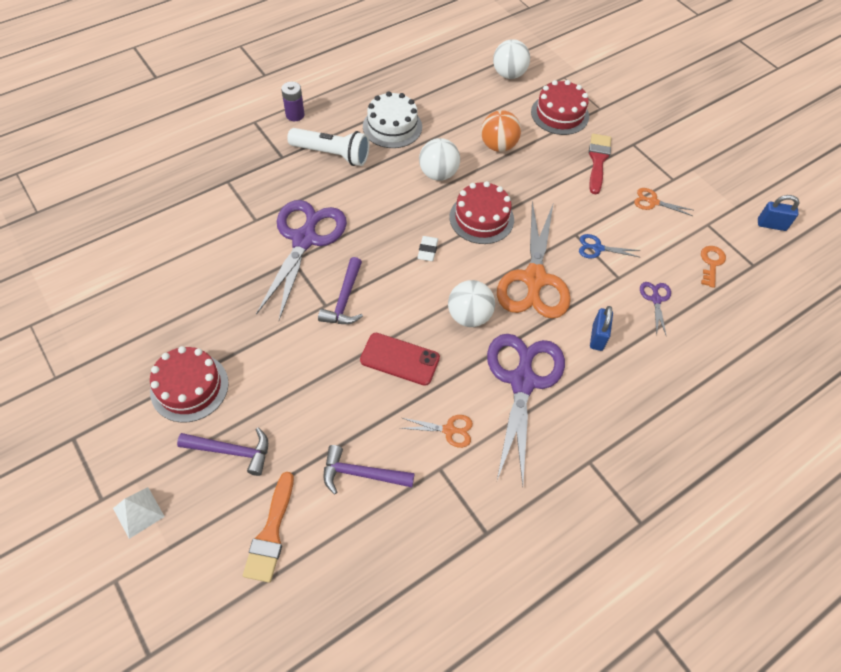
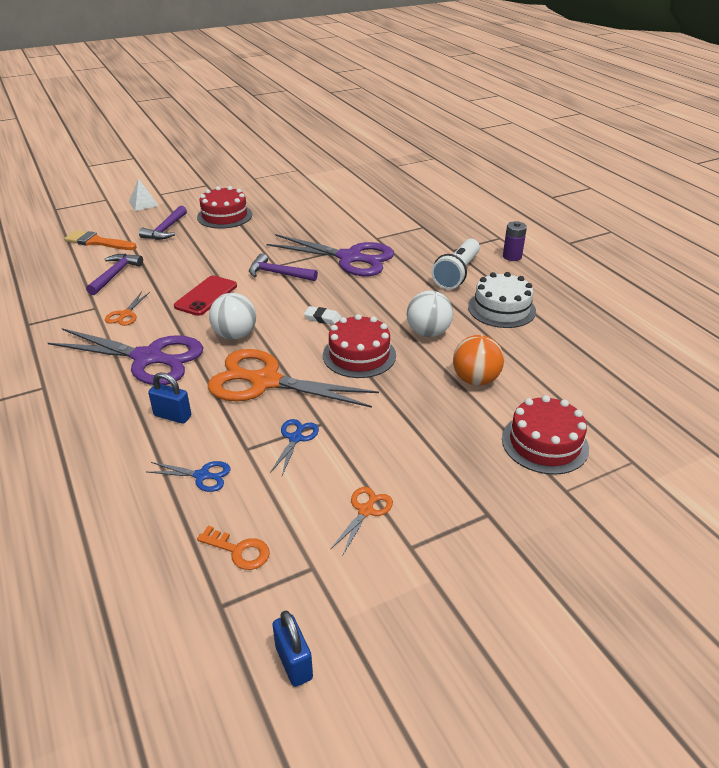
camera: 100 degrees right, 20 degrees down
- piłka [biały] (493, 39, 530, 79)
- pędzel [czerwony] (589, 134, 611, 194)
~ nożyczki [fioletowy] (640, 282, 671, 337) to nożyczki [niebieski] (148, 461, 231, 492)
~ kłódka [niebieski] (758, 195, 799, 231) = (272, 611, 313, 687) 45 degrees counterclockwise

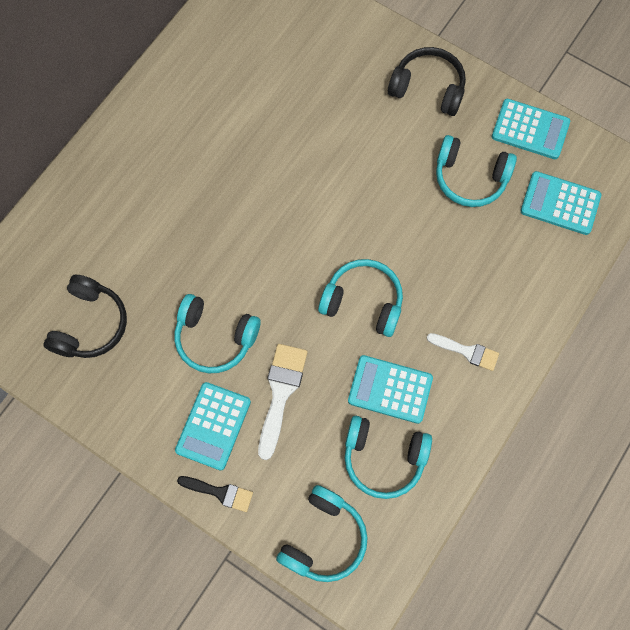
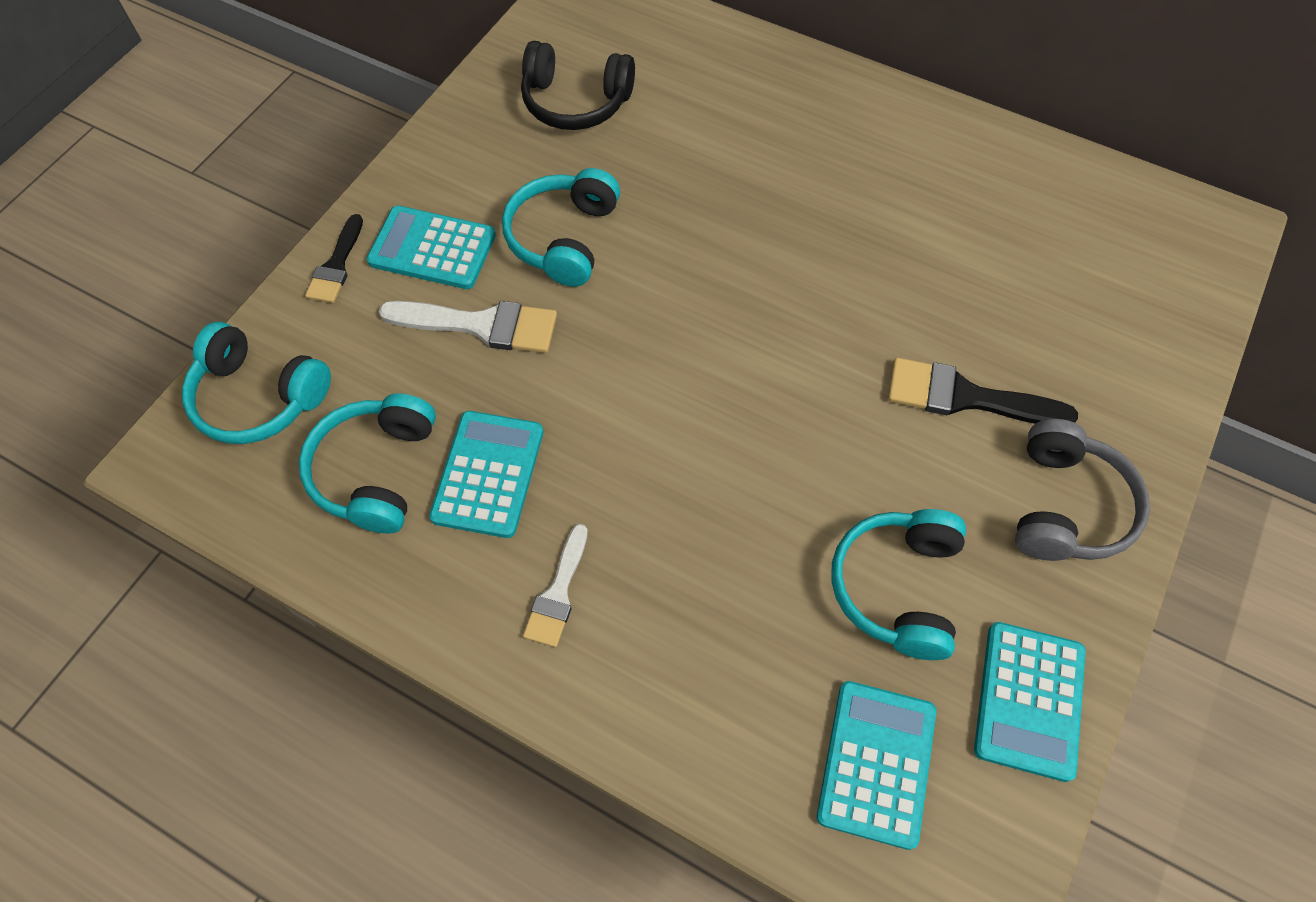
camera: 85 degrees right, 10 degrees down
- słuchawki [turkusowy] (318, 259, 403, 337)
~ słuchawki [czarny] (388, 47, 466, 116) to słuchawki [szary] (1015, 419, 1150, 561)
+ pędzel [czarny] (888, 358, 1078, 424)

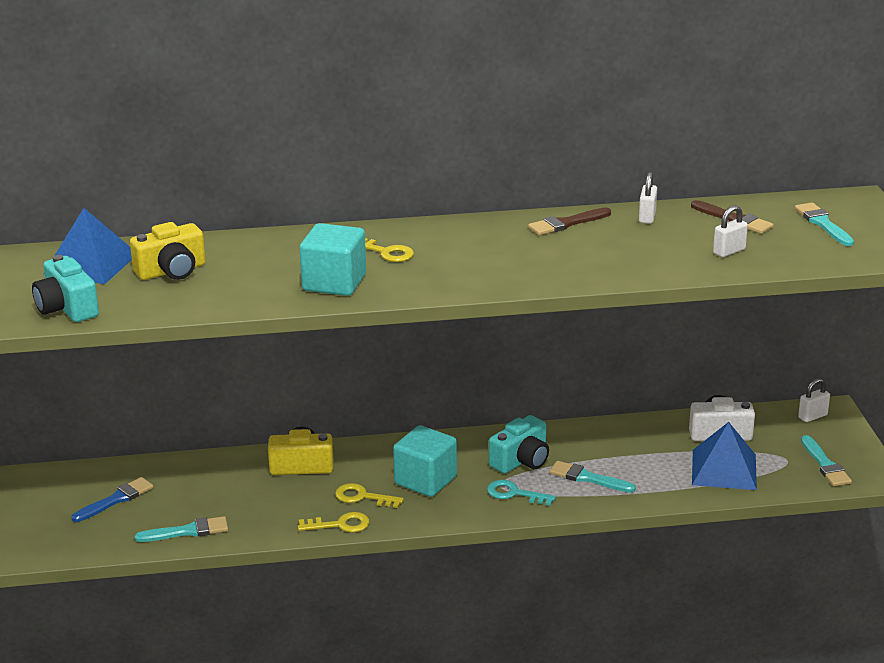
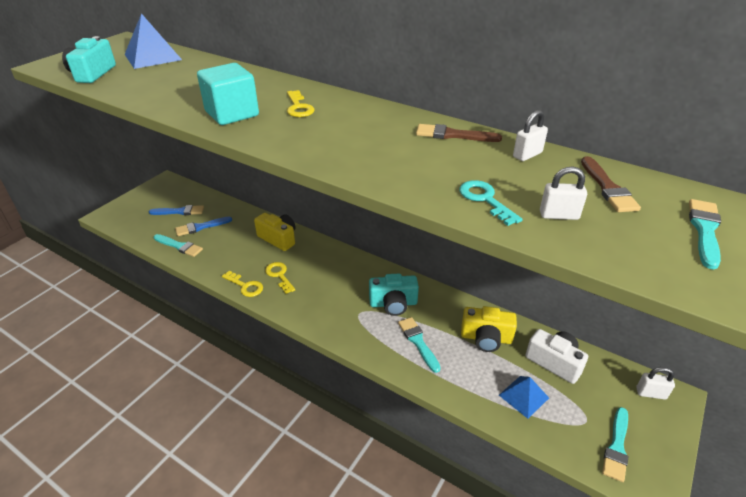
camera: 40 degrees right, 10 degrees up
~ aparat fotograficzny [żółty] (130, 222, 206, 280) to (461, 306, 517, 352)
- sześcian [turkusowy] (393, 425, 457, 497)
~ klucz [turkusowy] (487, 480, 556, 506) to (459, 180, 523, 226)
~ piramida [niebieski] (692, 422, 757, 490) = (499, 376, 549, 419) x0.63
+ pędzel [niebieski] (175, 217, 232, 236)

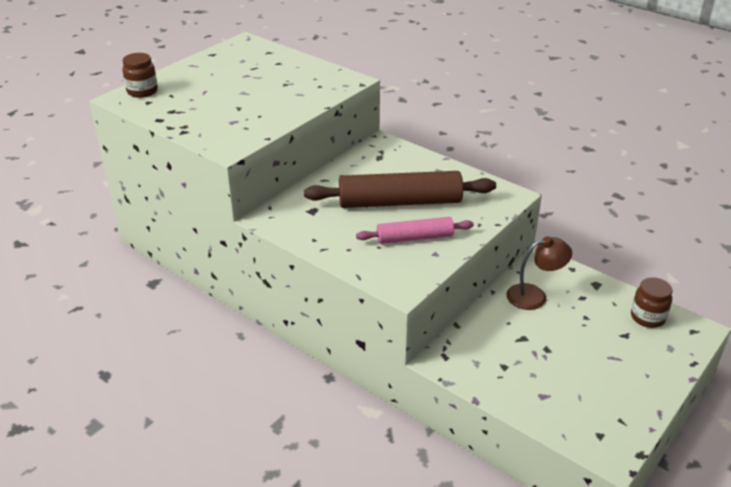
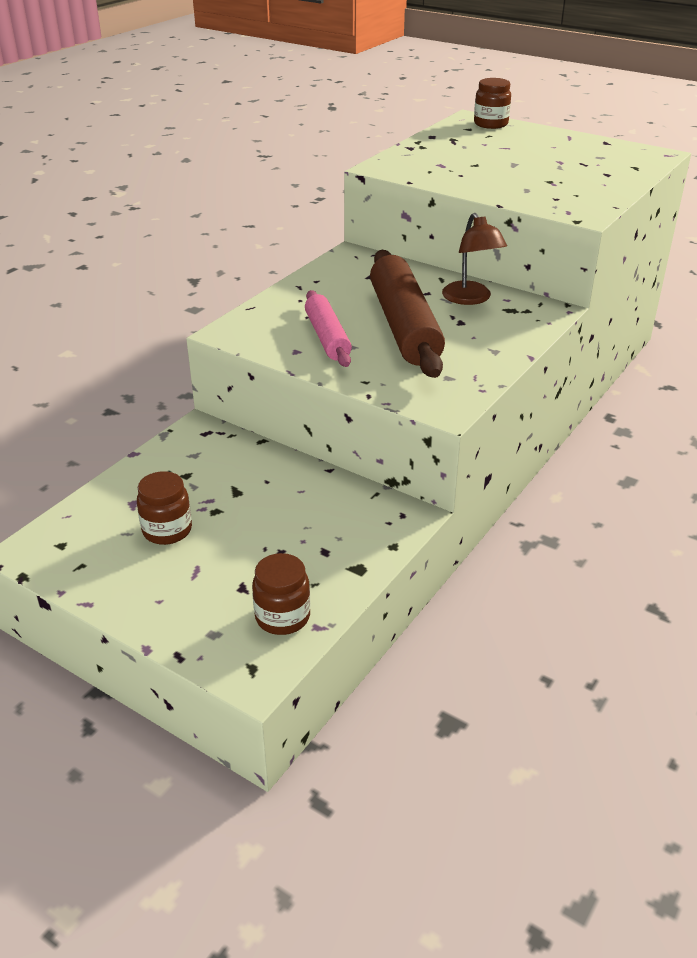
camera: 85 degrees right, 0 degrees up
~ lampka [brązowy] (506, 236, 572, 310) to (442, 213, 507, 305)
+ słoik [brązowy] (137, 471, 192, 545)

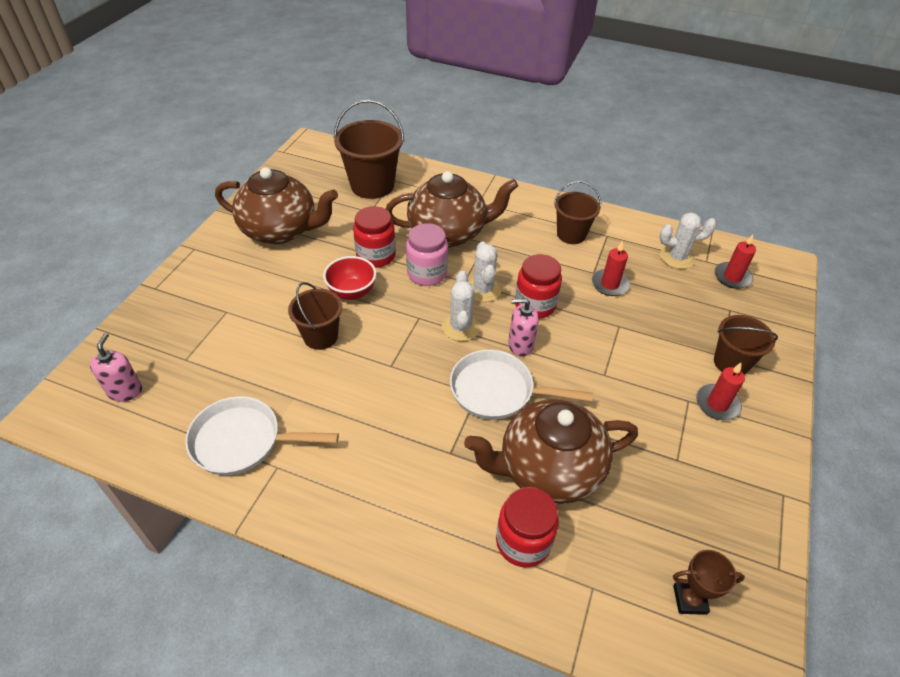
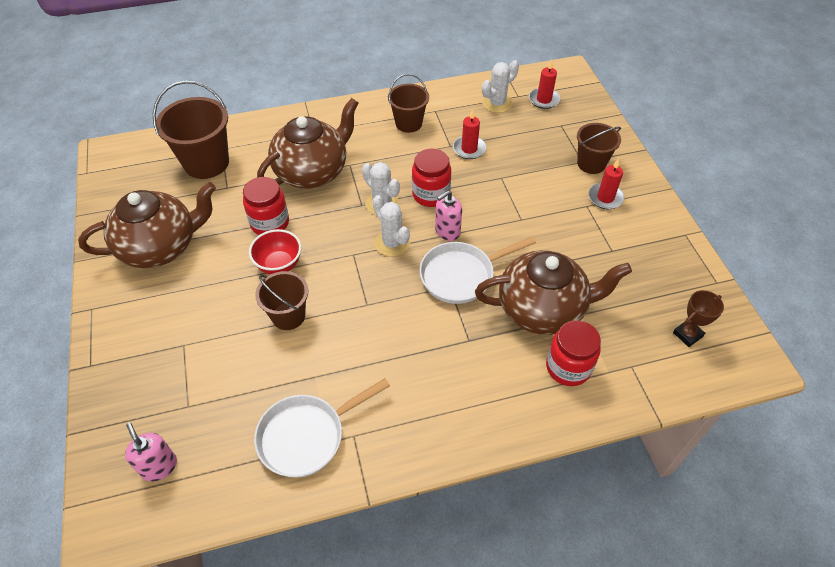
camera: 35 degrees left, 5 degrees up
- słoik [różowy] (406, 223, 448, 286)
~ imbryk [brązowy] (464, 399, 638, 504) = (475, 250, 632, 335) 135 degrees counterclockwise

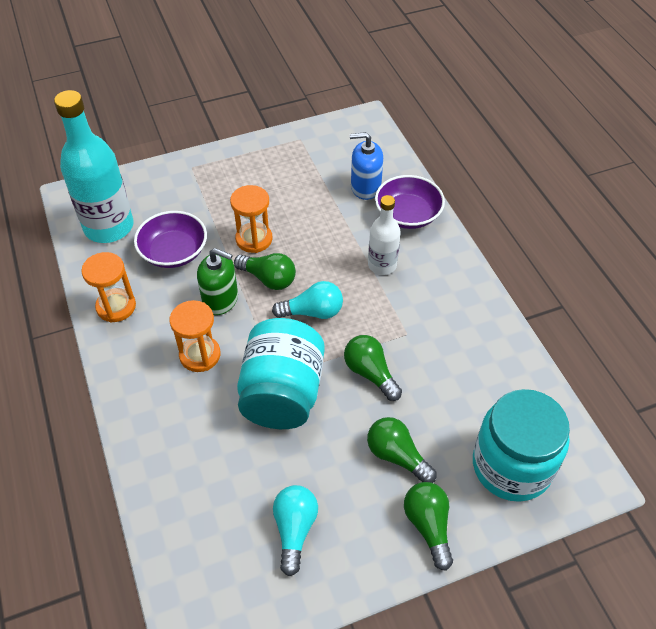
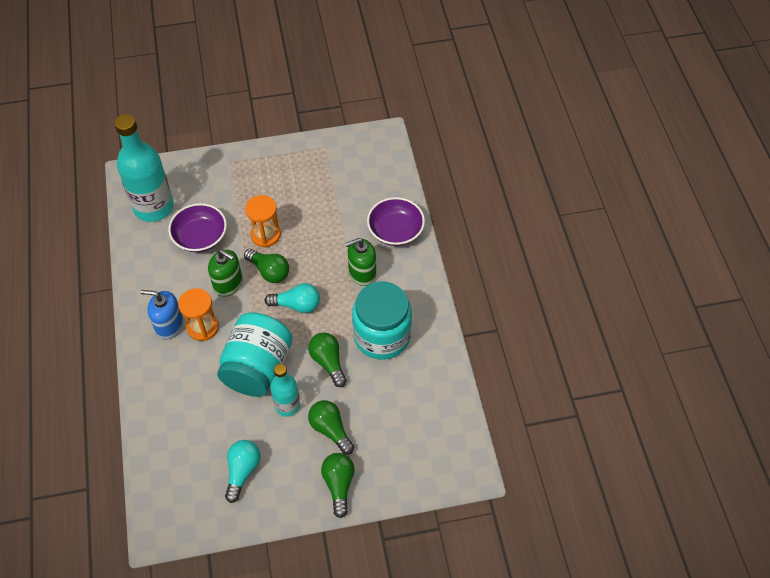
camera: 10 degrees right, 5 degrees up
- klepsydra [pomarańczowy] (81, 252, 136, 323)
~ dozownik mydła [niebieski] (350, 132, 383, 200) to (141, 290, 183, 339)
~ butelka [biały] (368, 195, 401, 275) to dozownik mydła [zielony] (345, 238, 376, 286)
~ słoik [turkusowy] (473, 389, 570, 502) to (352, 282, 412, 360)
+ butelka [turkusowy] (270, 364, 300, 417)

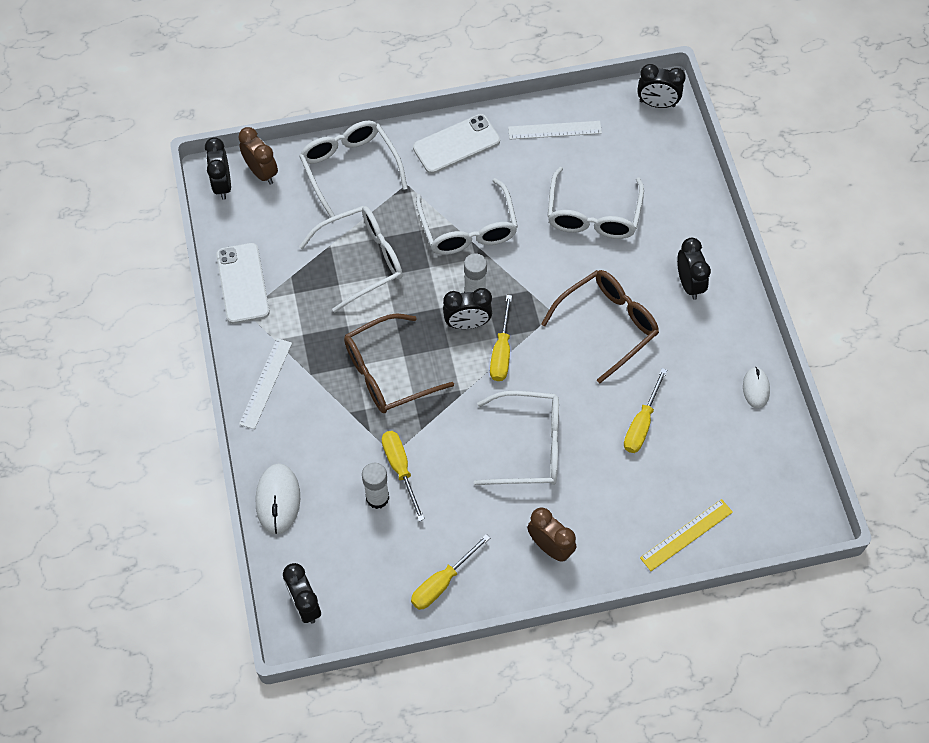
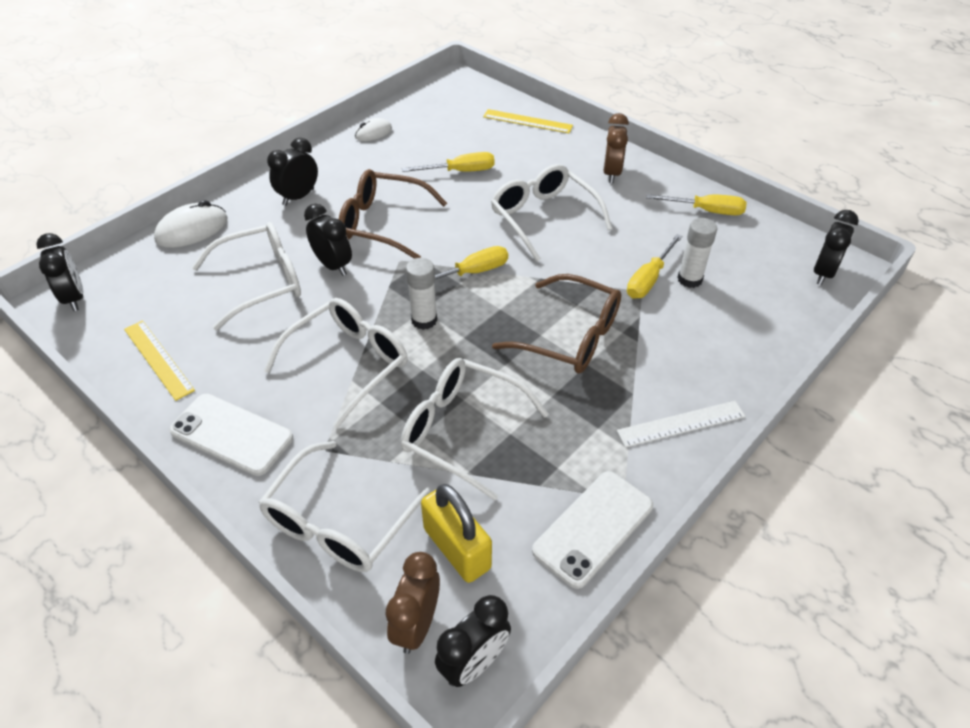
camera: 125 degrees left, 15 degrees down
~ myszka [biały] (255, 463, 300, 535) to (154, 200, 228, 248)
~ budzik [czarny] (443, 288, 492, 329) to (304, 204, 352, 276)
~ linijka [biały] (508, 121, 602, 139) to linijka [żółty] (124, 320, 195, 401)
+ kłódka [żółty] (421, 484, 492, 583)

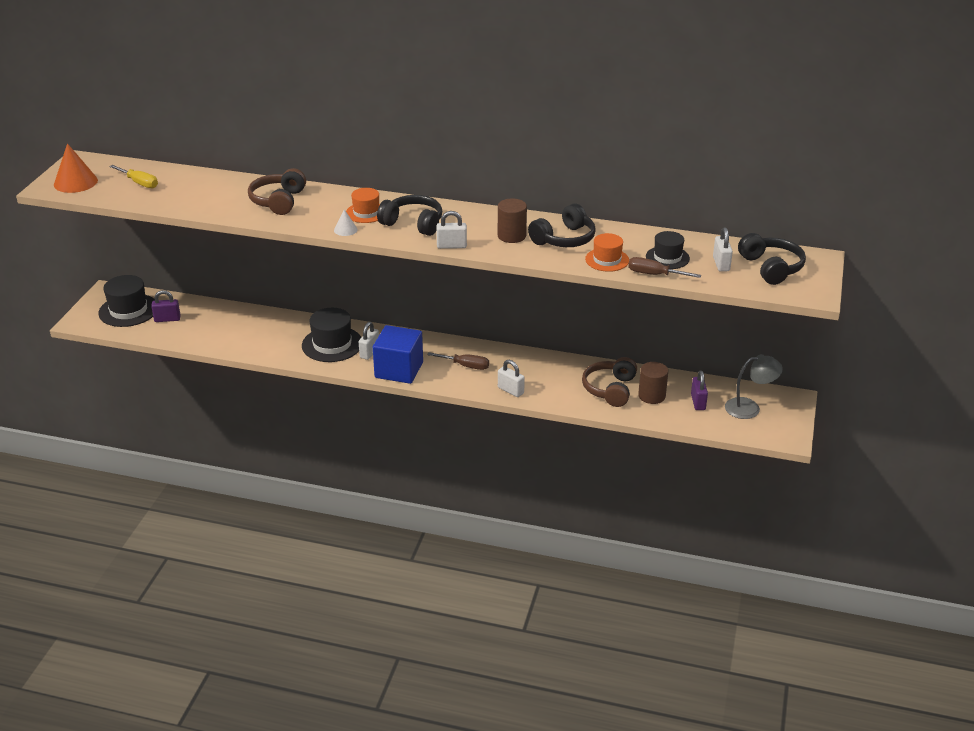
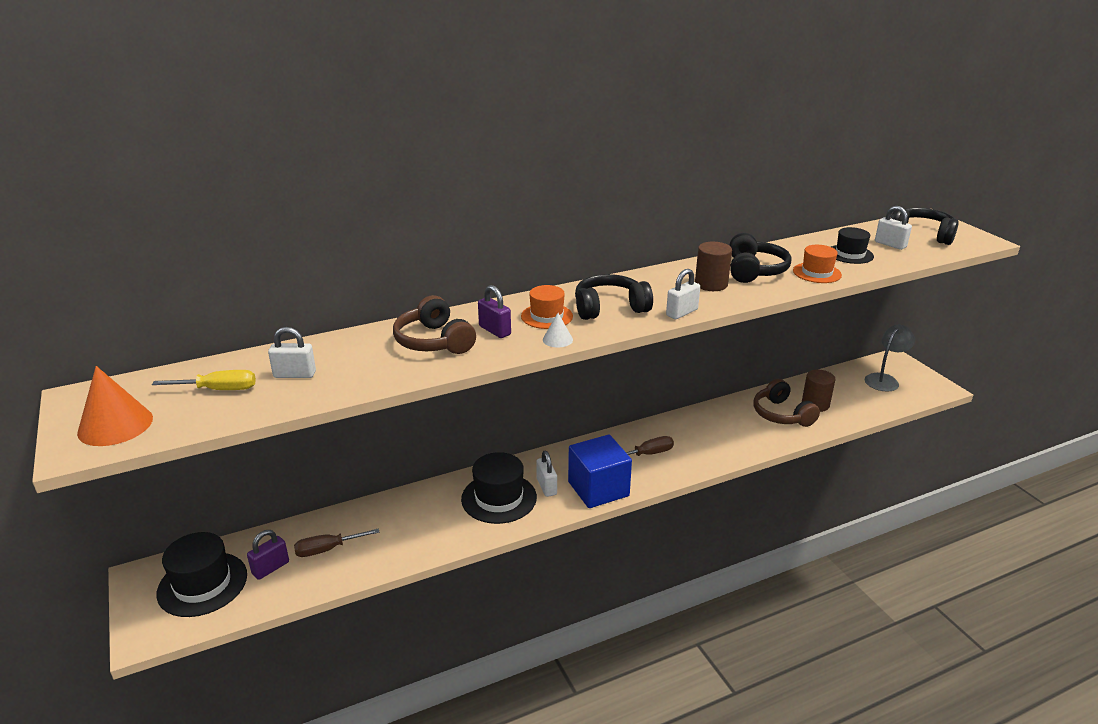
camera: 40 degrees left, 5 degrees down
~ kłódka [biały] (498, 360, 525, 397) to (268, 327, 316, 378)
~ śrubokręt [brązowy] (628, 257, 701, 278) to (294, 528, 379, 557)
~ kłódka [fioletowy] (691, 370, 708, 410) to (478, 285, 511, 338)

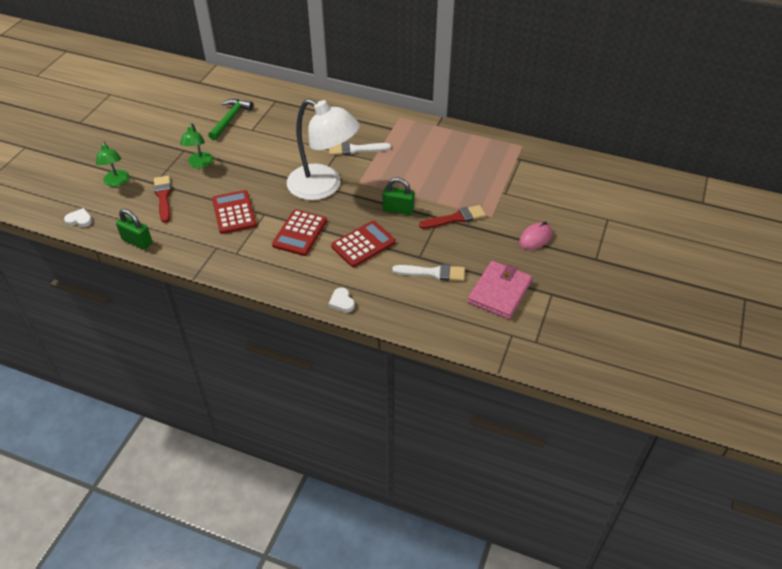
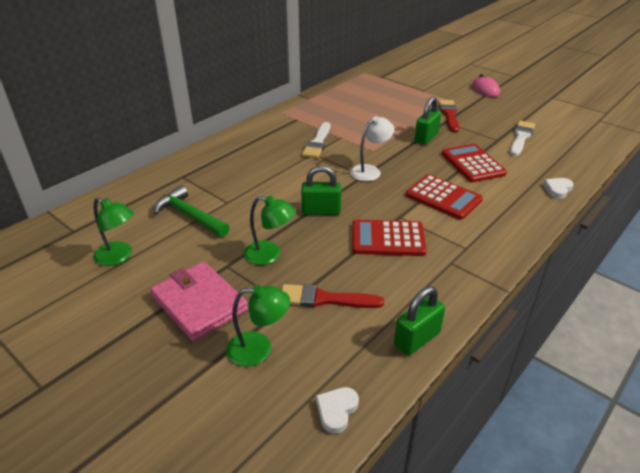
camera: 70 degrees left, 10 degrees down
~ lampka [biały] (287, 99, 360, 200) = (350, 116, 395, 181) x0.48
~ serce [biały] (329, 287, 355, 313) = (543, 178, 574, 199) 135 degrees clockwise
~ portfel [różowy] (468, 261, 532, 319) to (150, 261, 248, 342)
+ lampka [zielony] (93, 198, 134, 266)
+ kłódka [zielony] (301, 165, 341, 215)

